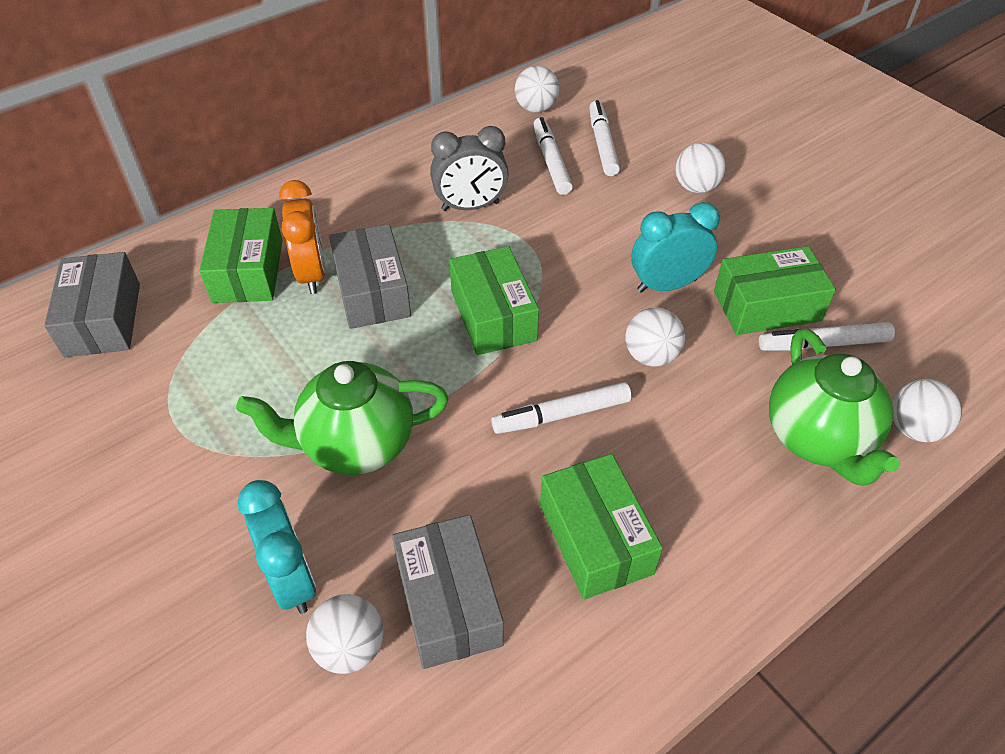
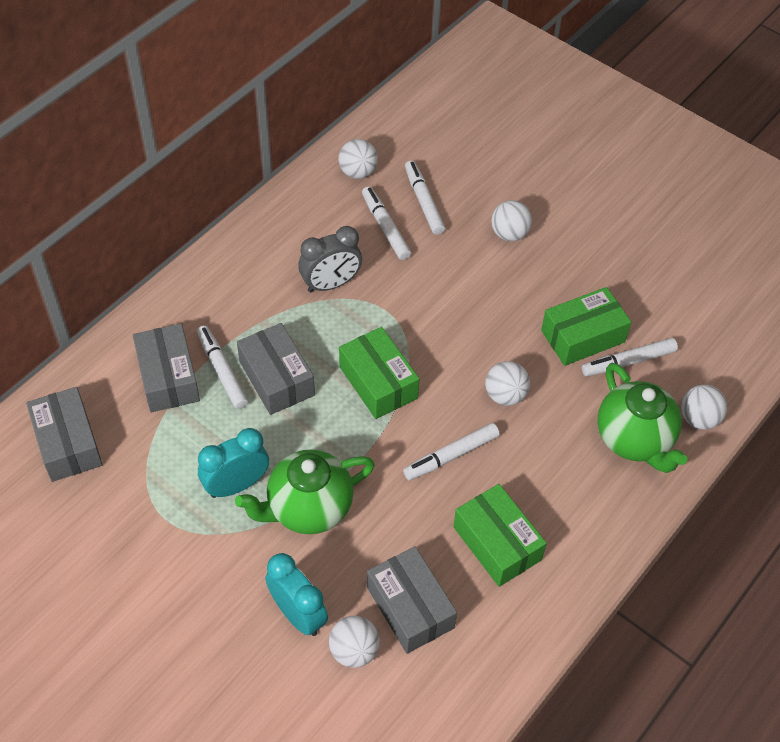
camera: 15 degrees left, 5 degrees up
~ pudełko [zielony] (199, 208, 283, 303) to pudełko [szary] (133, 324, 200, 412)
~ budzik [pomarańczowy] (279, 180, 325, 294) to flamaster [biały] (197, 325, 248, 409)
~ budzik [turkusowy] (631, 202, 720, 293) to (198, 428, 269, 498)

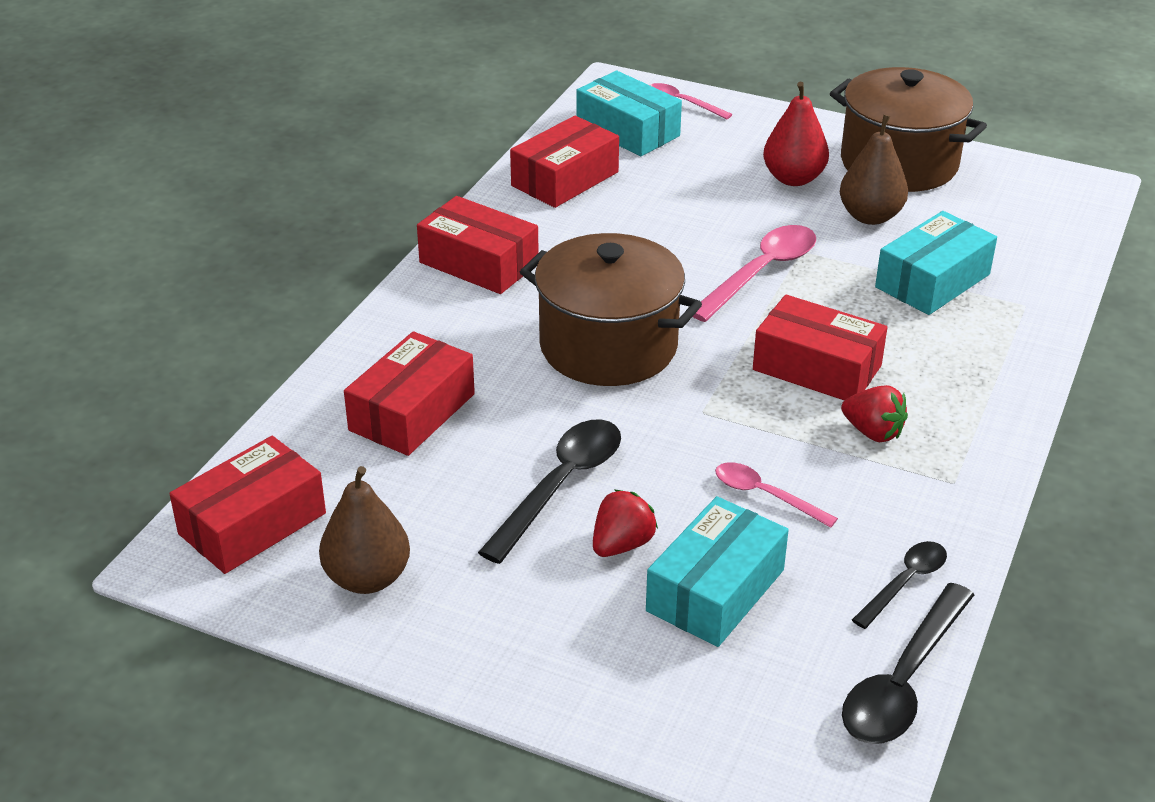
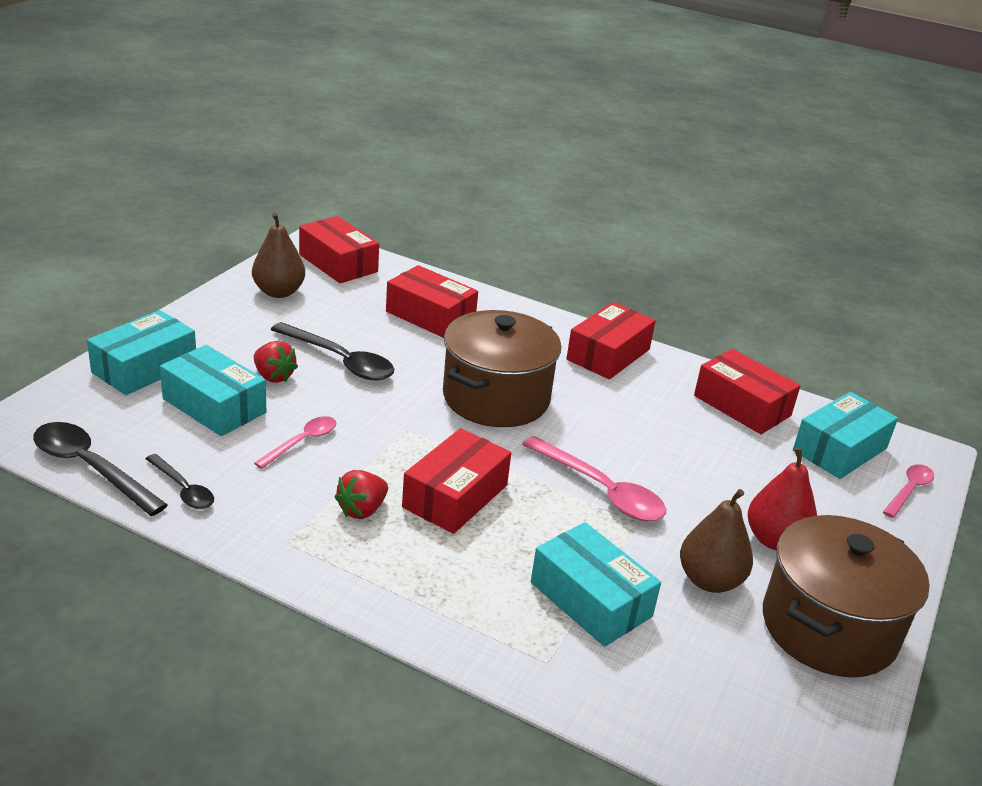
camera: 90 degrees right, 5 degrees down
+ pudełko [turkusowy] (87, 310, 196, 395)

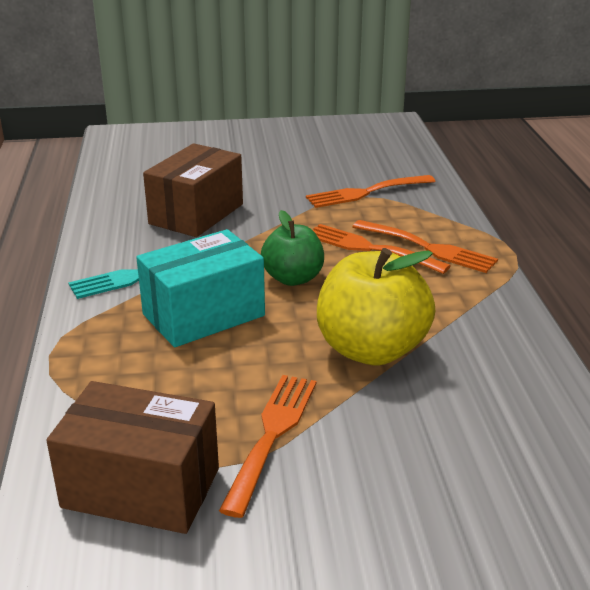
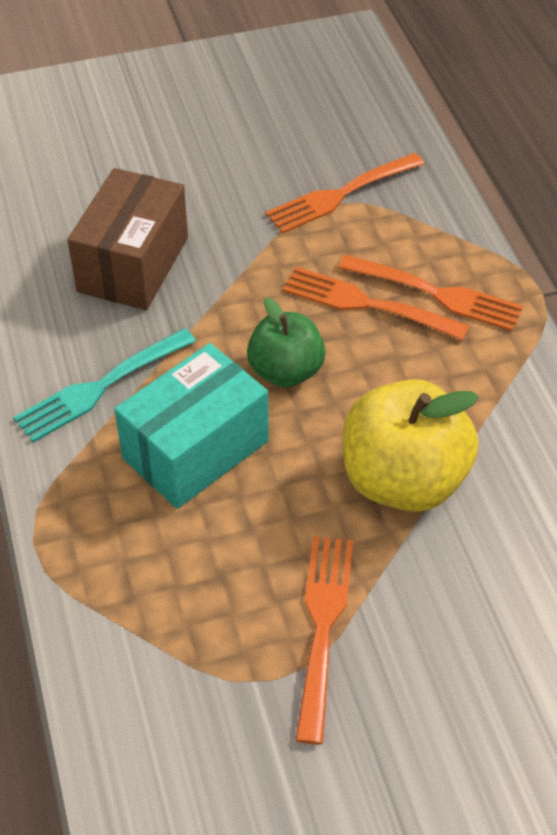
camera: 10 degrees left, 20 degrees up
- pudełko [brązowy] (46, 381, 219, 534)

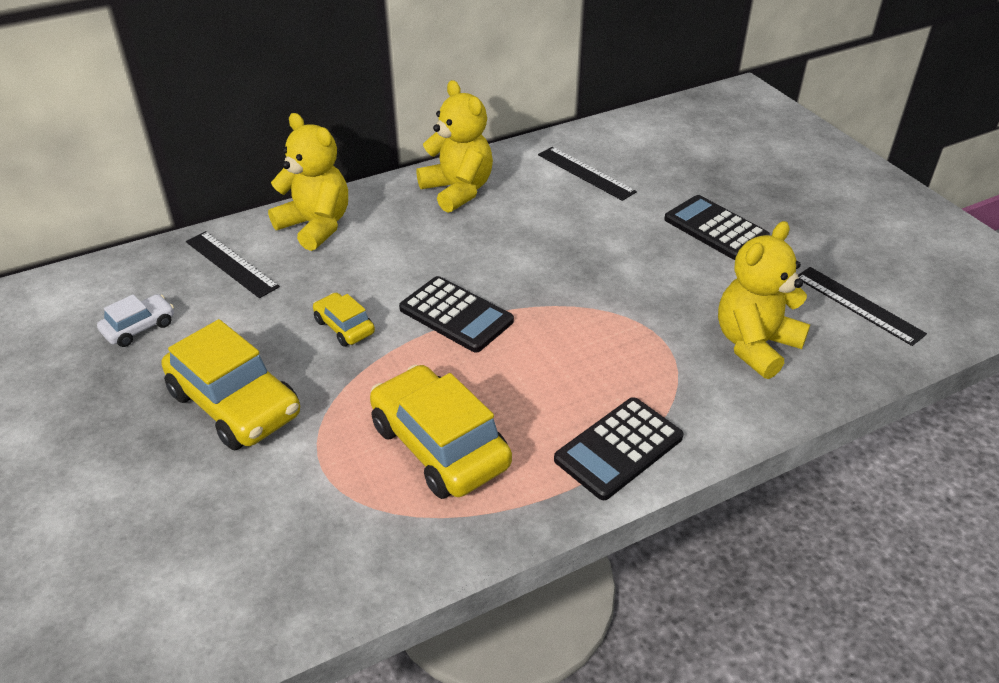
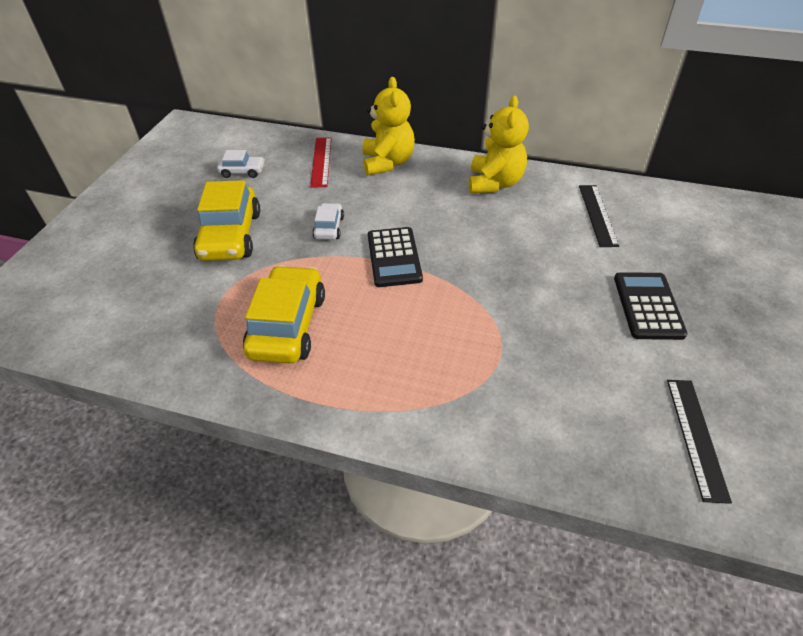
camera: 45 degrees right, 5 degrees up
~ linijka [czarny] (186, 231, 280, 298) to linijka [czerwony] (310, 137, 332, 188)
~ samochód [żółty] (313, 293, 375, 347) to samochód [biały] (312, 203, 344, 240)
- kalkulator [czarny] (554, 397, 684, 500)
- miś [żółty] (718, 221, 810, 379)

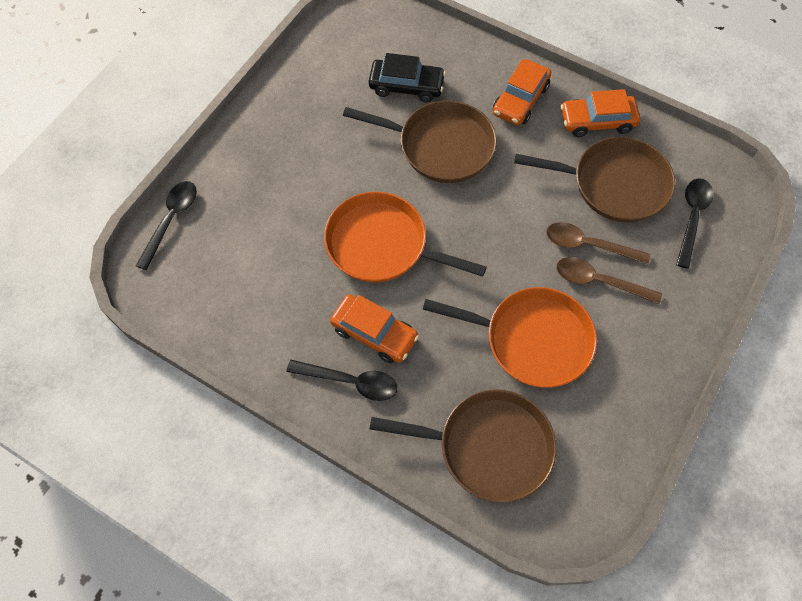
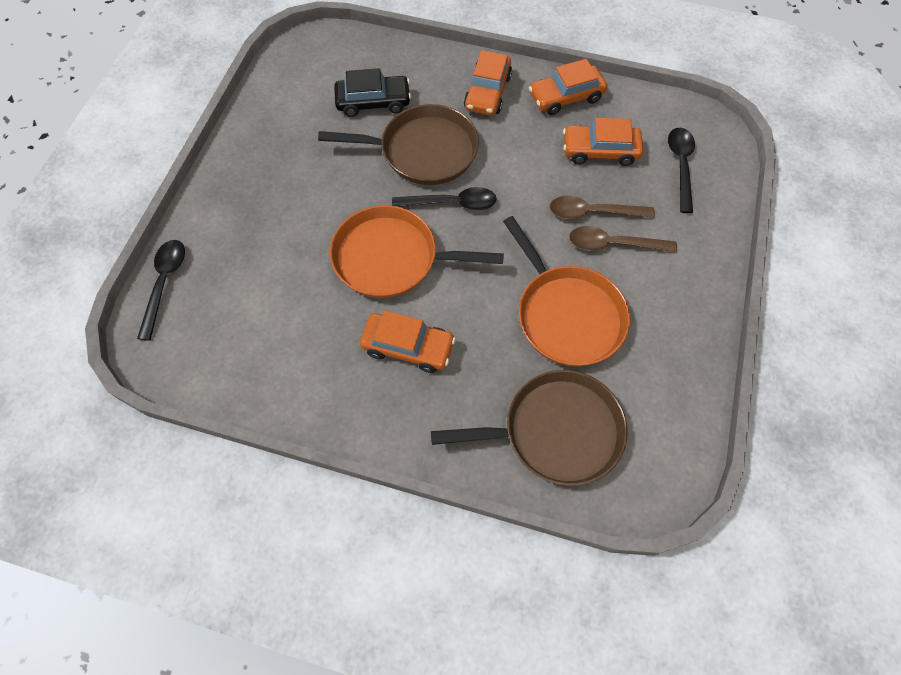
camera: 15 degrees left, 0 degrees up
~ łyżka [czarny] (287, 360, 397, 401) to (392, 187, 497, 210)
~ patelnia [pomarańczowy] (423, 287, 597, 388) = (503, 216, 630, 366) 60 degrees clockwise
~ patelnia [brązowy] (514, 137, 675, 223) to samochód [pomarańczowy] (563, 118, 643, 166)

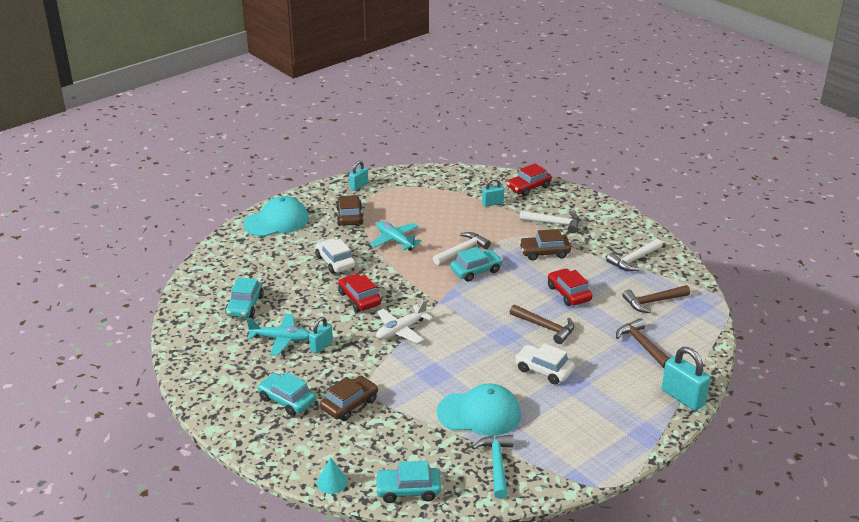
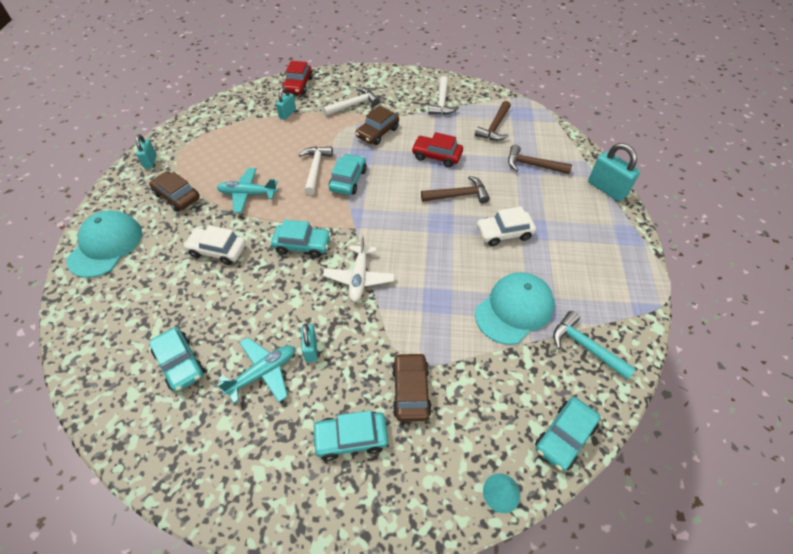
camera: 45 degrees left, 20 degrees up
- samochód [czerwony] (338, 274, 381, 312)
~ kłódka [turkusowy] (662, 347, 710, 411) = (588, 143, 640, 202) 45 degrees clockwise
+ samochód [turkusowy] (271, 220, 331, 258)

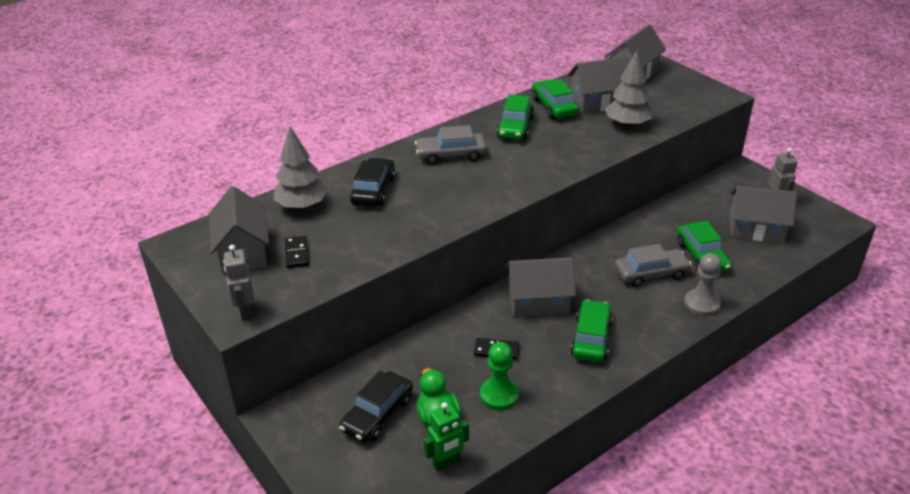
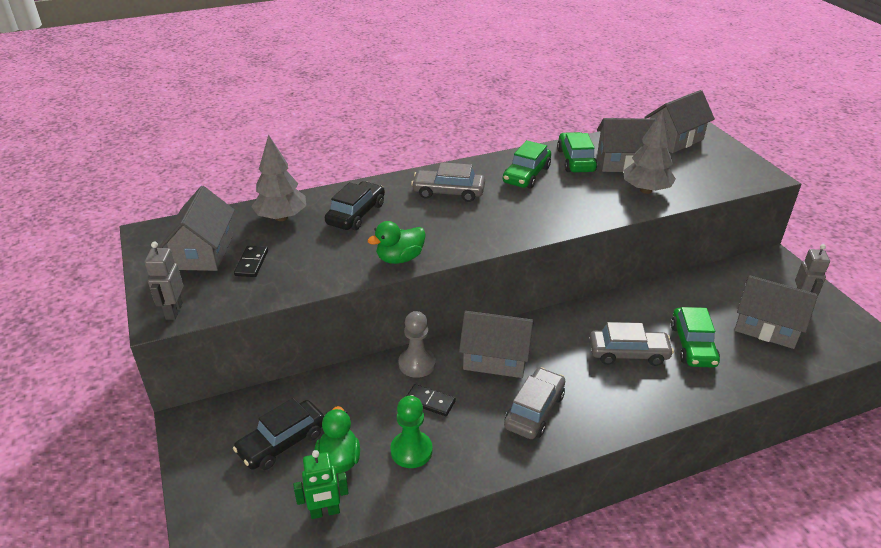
camera: 15 degrees right, 0 degrees up
~ samochód [zielony] (570, 299, 613, 362) to samochód [szary] (504, 367, 565, 439)
~ pionek [szary] (684, 253, 722, 316) to (399, 311, 436, 378)
+ kaczka [zielony] (367, 221, 426, 264)

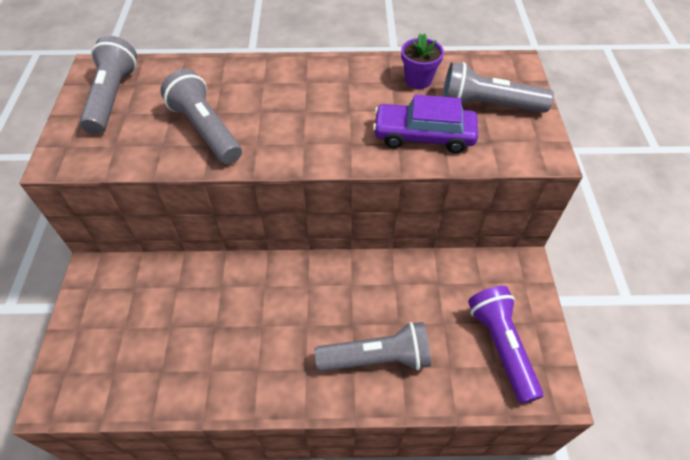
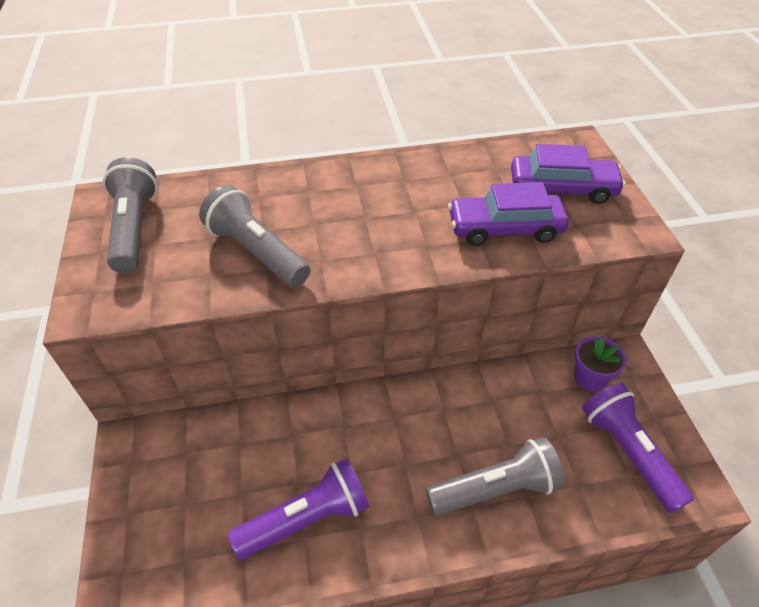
camera: 10 degrees left, 5 degrees down
~ doniczka [fioletowy] (401, 33, 444, 89) to (574, 336, 626, 392)
~ latarka [szary] (442, 62, 554, 113) to samochód [fioletowy] (511, 144, 625, 204)
+ latarka [fioletowy] (228, 458, 370, 559)

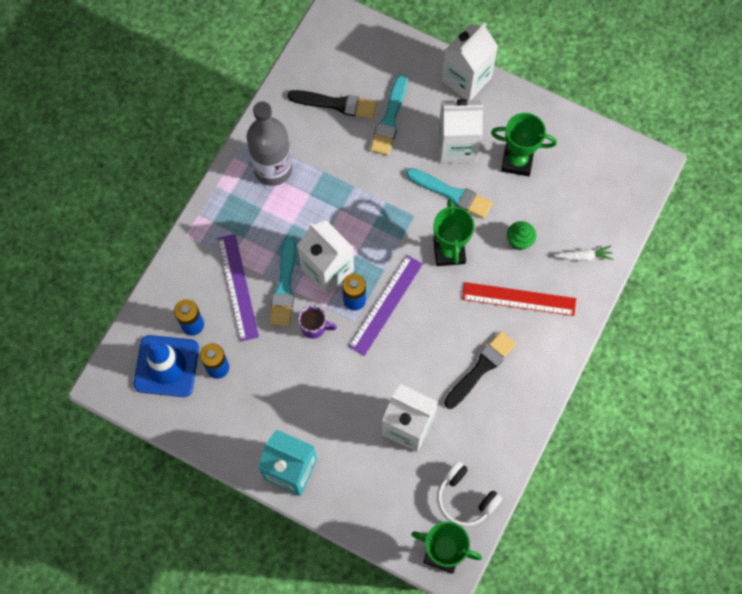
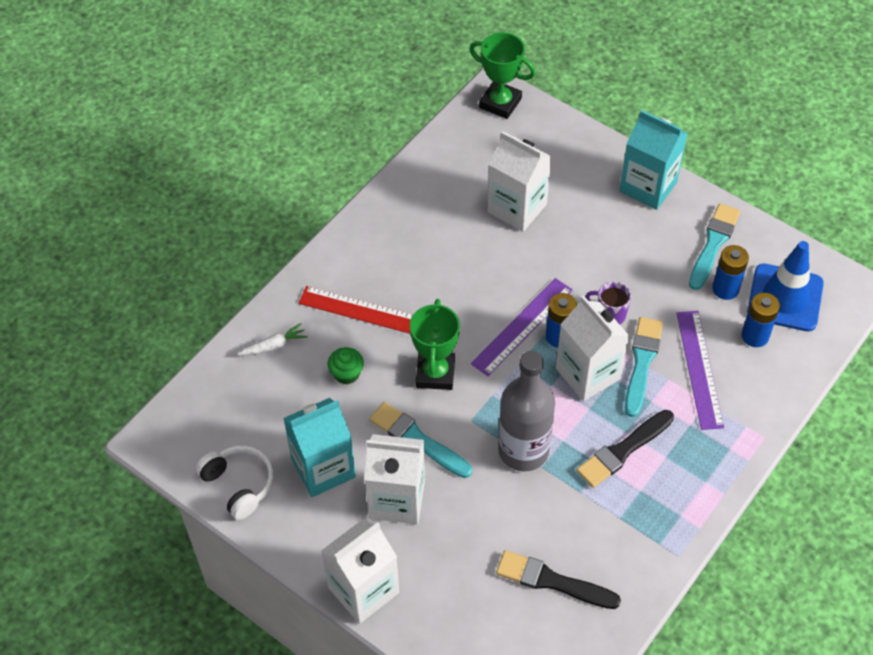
camera: 170 degrees left, 15 degrees down
~ butelka [szary] (247, 101, 292, 186) to (498, 351, 555, 471)
~ pędzel [turkusowy] (370, 74, 407, 155) to (689, 203, 740, 290)
~ słuchawki [biały] (437, 461, 503, 527) to (195, 445, 274, 520)
~ pędzel [czarny] (444, 331, 516, 409) to (576, 410, 674, 488)
~ puchar [zielony] (491, 113, 557, 176) to karton mleka [turkusowy] (283, 398, 356, 497)
~ marchewka [biały] (554, 246, 613, 261) = (238, 323, 308, 356) 150 degrees clockwise

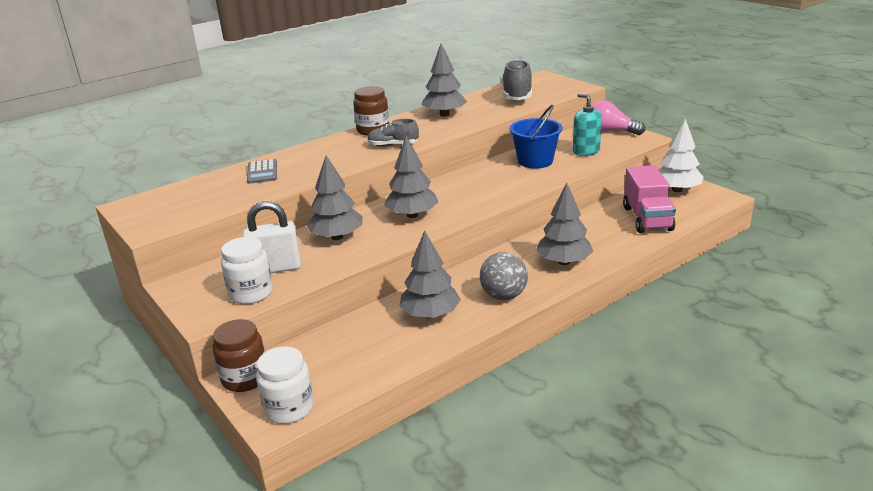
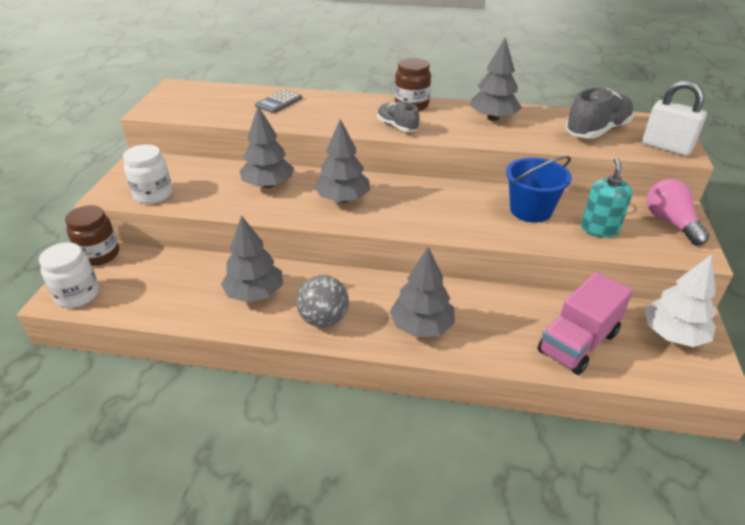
camera: 45 degrees right, 10 degrees up
~ kłódka [biały] (243, 201, 301, 273) to (642, 80, 707, 156)

